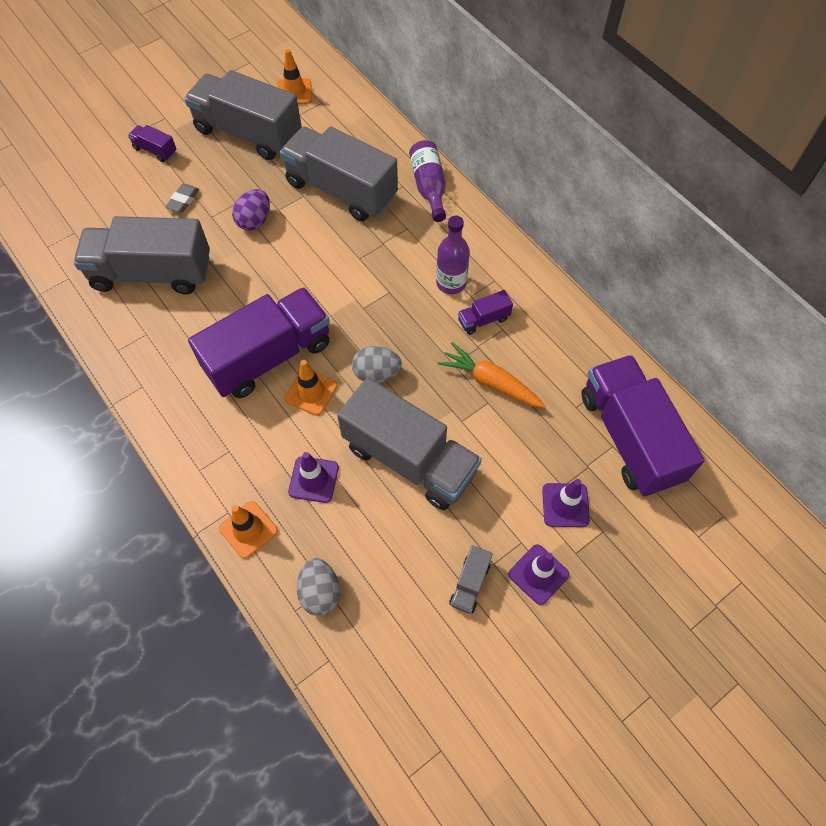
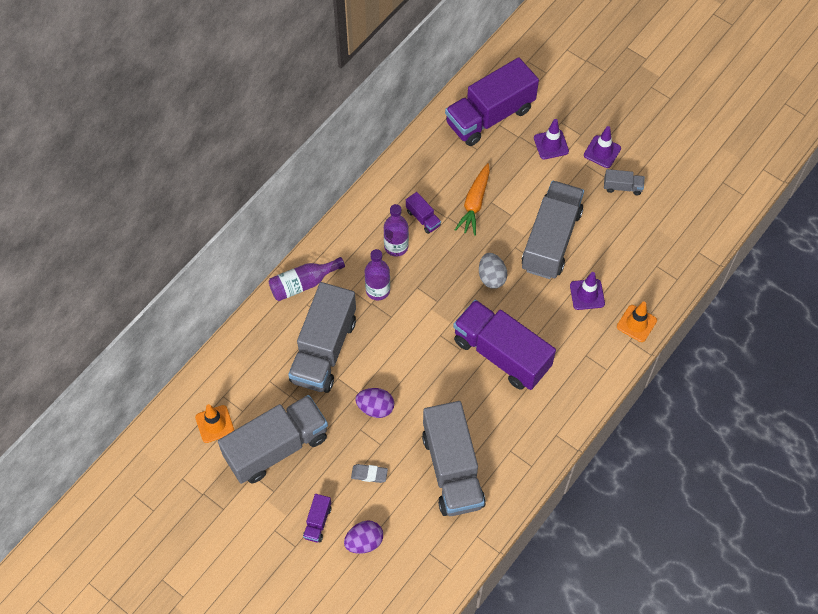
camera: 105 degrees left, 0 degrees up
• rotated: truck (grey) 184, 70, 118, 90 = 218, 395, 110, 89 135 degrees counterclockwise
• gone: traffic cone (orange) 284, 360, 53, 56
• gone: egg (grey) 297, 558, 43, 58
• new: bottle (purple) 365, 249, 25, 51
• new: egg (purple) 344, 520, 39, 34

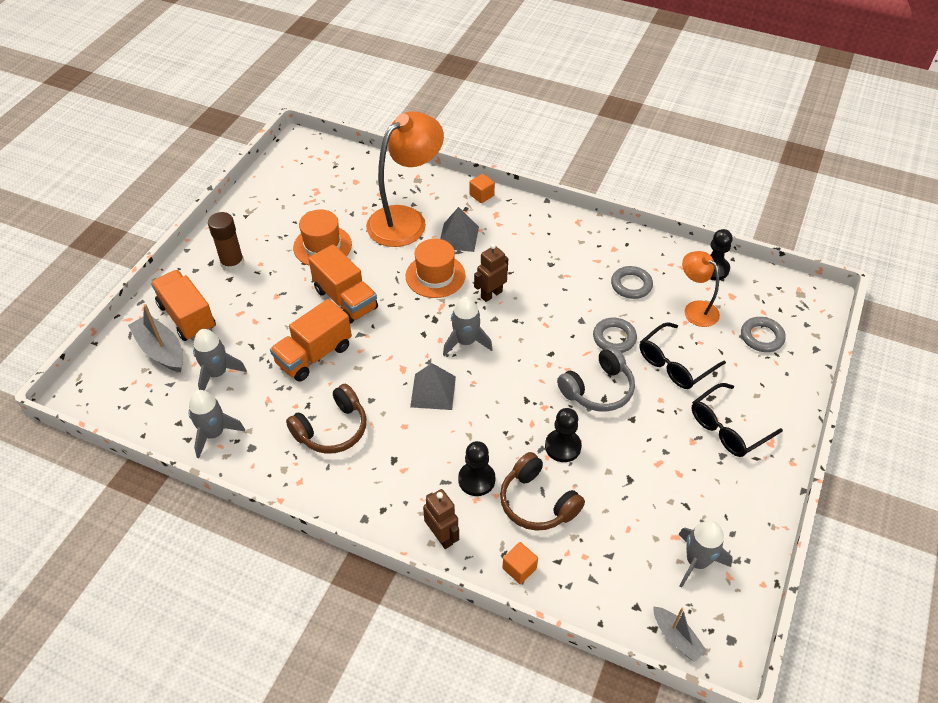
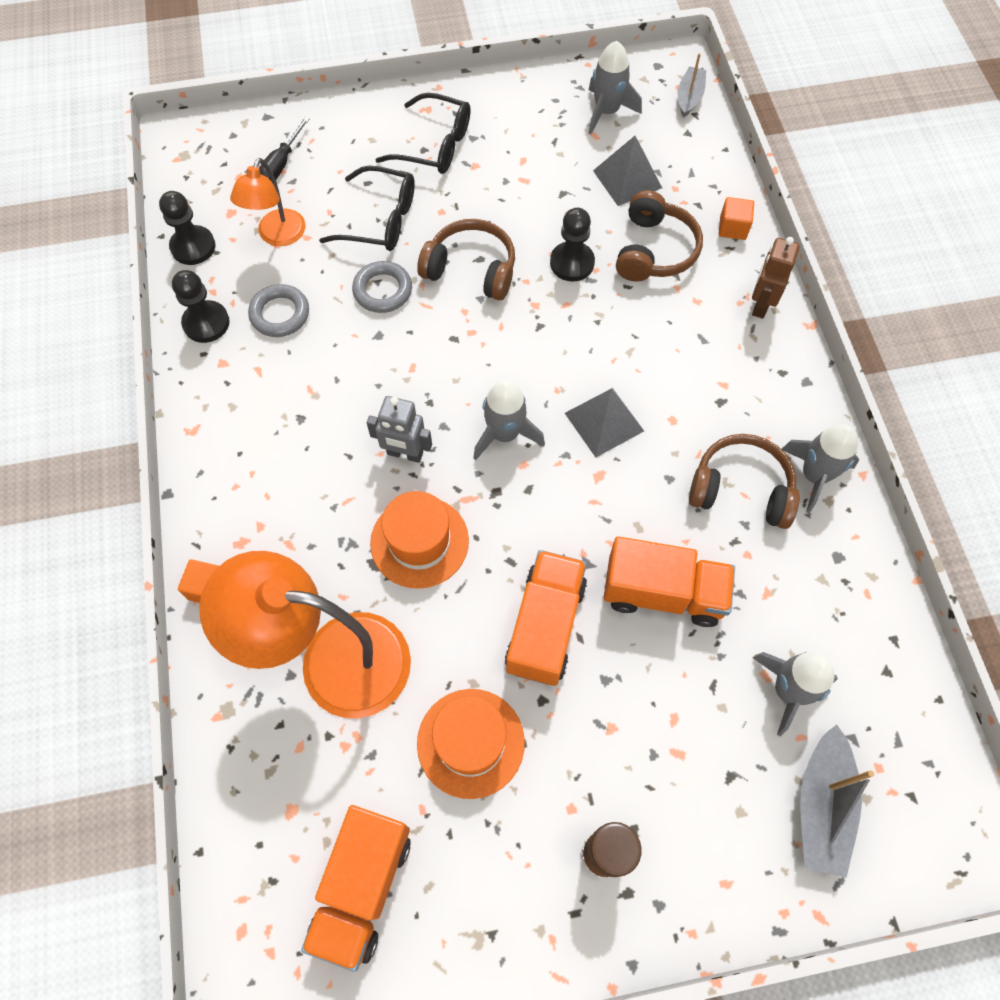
camera: 125 degrees left, 15 degrees up
• shifted: pyramid (grey) 440, 207, 39, 45 to 593, 136, 69, 70
• repainted: robot (brown) 474, 244, 34, 58 to robot (grey) 367, 396, 65, 67
• shifted: truck (orange) 151, 270, 65, 71 to 301, 805, 110, 167
• swapped: ring (grey) 741, 317, 45, 35 to screwdriver (black) 259, 117, 51, 65
• repainted: headphones (grey) 557, 346, 78, 66 to headphones (brown) 417, 219, 98, 81
• shifted: rocket (grey) 188, 390, 57, 68 to 781, 424, 78, 89
• shifted: pawn (black) 458, 441, 37, 55 to 172, 270, 58, 73

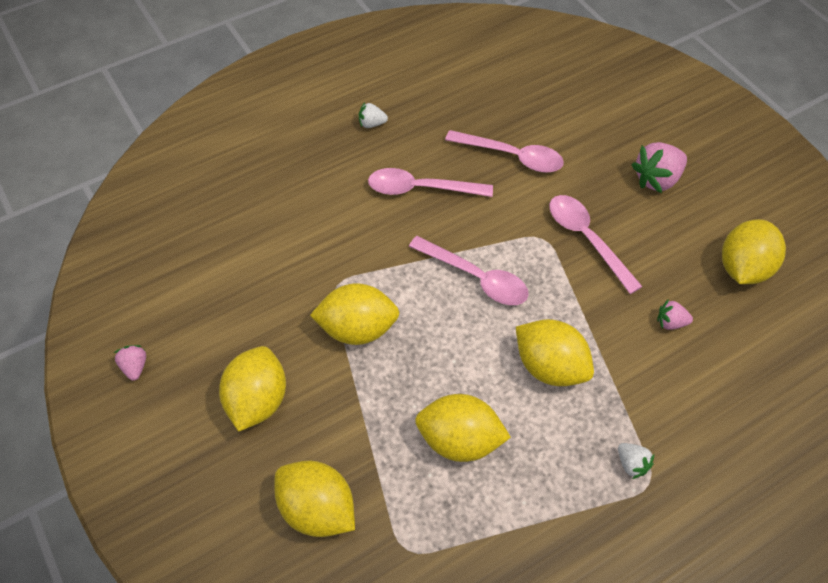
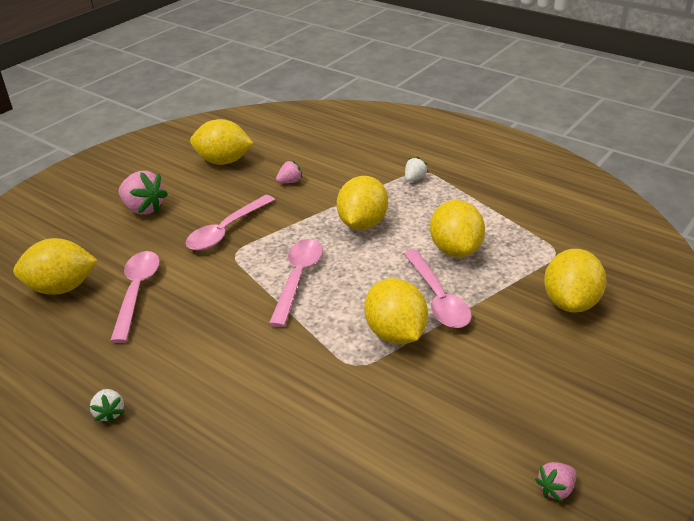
camera: 110 degrees left, 20 degrees down
• shifted: spoon (pink) 368, 168, 125, 29 to 404, 250, 68, 78
• rotated: strawberry (pink) 657, 299, 36, 31 = 276, 160, 26, 23 105 degrees counterclockwise
• shifted: lemon (yellow) 219, 346, 67, 86 to 13, 238, 85, 57

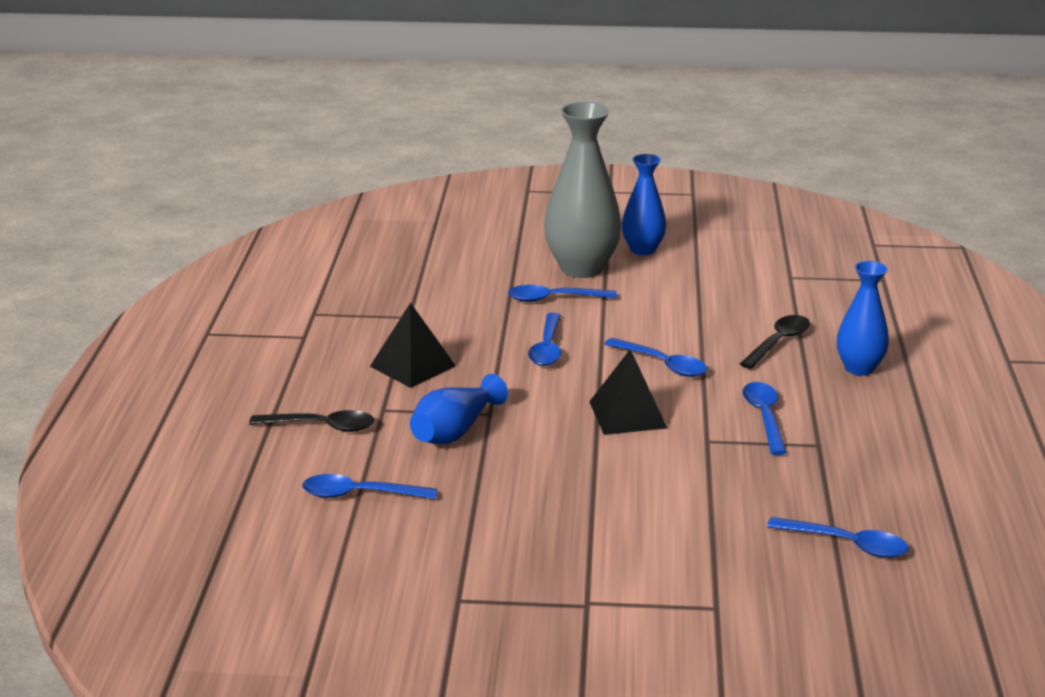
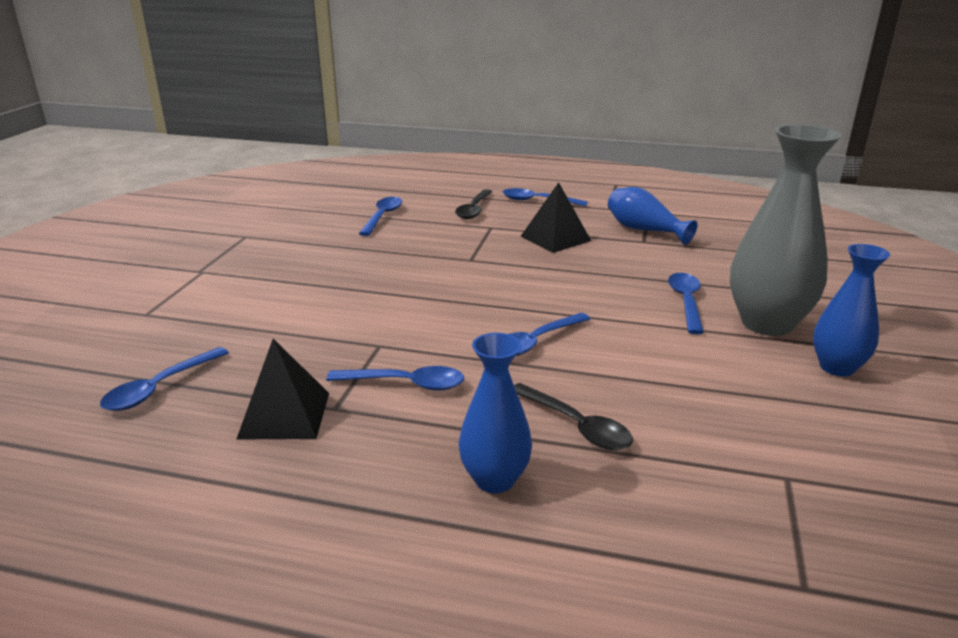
camera: 100 degrees right, 0 degrees up
• shifted: spoon (blue) 528, 313, 33, 53 to 503, 188, 85, 18
• shifted: pyramid (black) 589, 349, 78, 86 to 236, 339, 93, 101
• shifted: vase (blue) 410, 374, 98, 71 to 608, 187, 90, 58

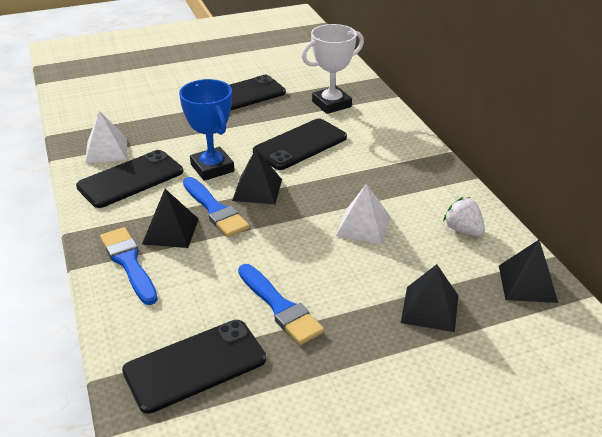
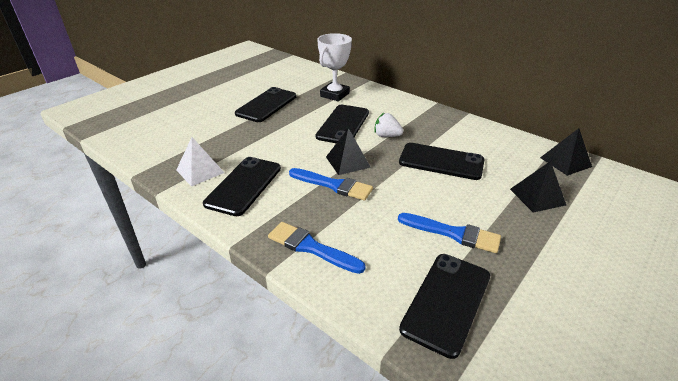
camera: 30 degrees left, 0 degrees up
• gone: trophy (blue) 179, 79, 55, 102
• swapped: pyramid (white) 336, 183, 54, 62 to phone (black) 399, 143, 86, 37
• gone: pyramid (black) 142, 189, 57, 59
• shifted: strawberry (white) 443, 197, 42, 39 to 374, 113, 29, 24

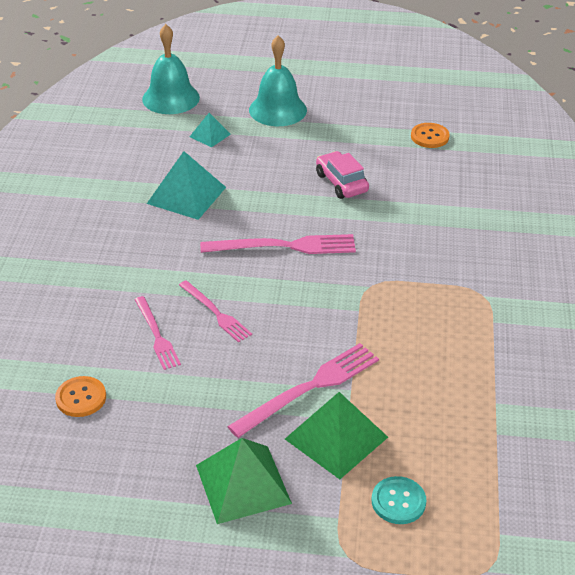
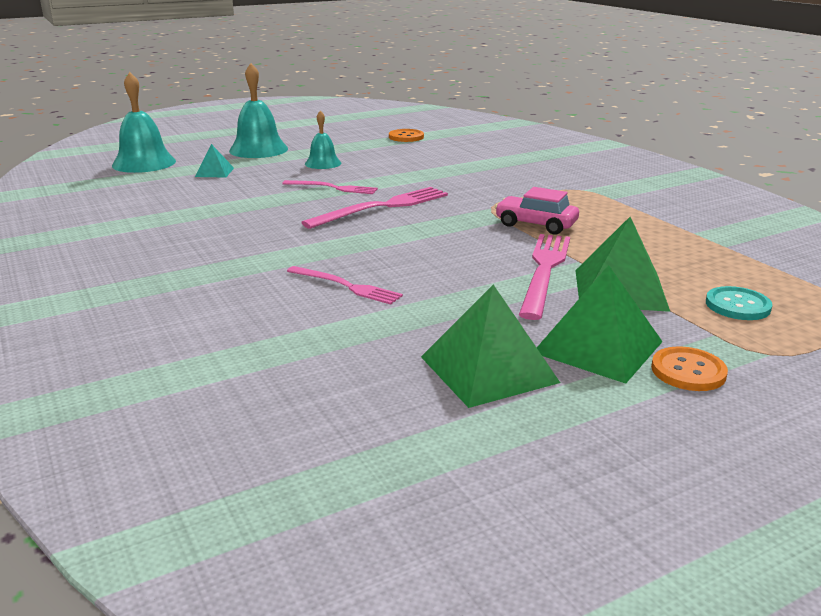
camera: 35 degrees left, 15 degrees down
• gone: pyramid (turquoise) 147, 151, 79, 69
• shifted: car (pink) 316, 151, 53, 48 to 495, 187, 84, 47
• shifted: fork (pink) 179, 280, 73, 63 to 282, 180, 96, 14
• shifted: button (orange) 55, 376, 51, 41 to 651, 346, 77, 45
• new: bell (turquoise) 305, 111, 36, 58
• new: pyramid (green) 421, 285, 139, 123

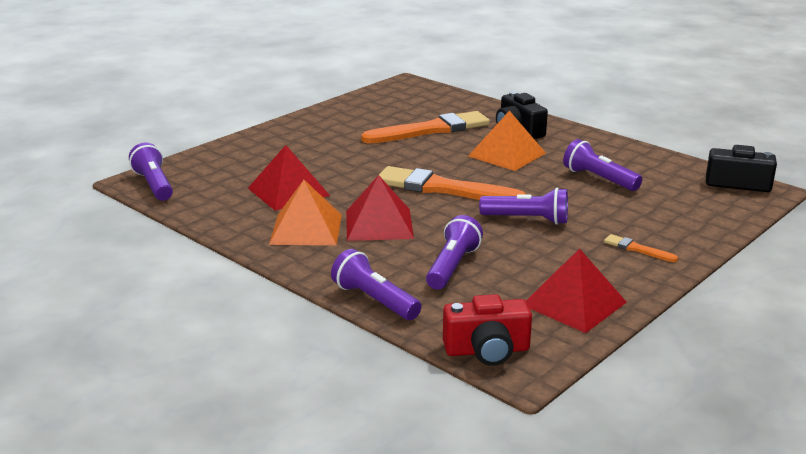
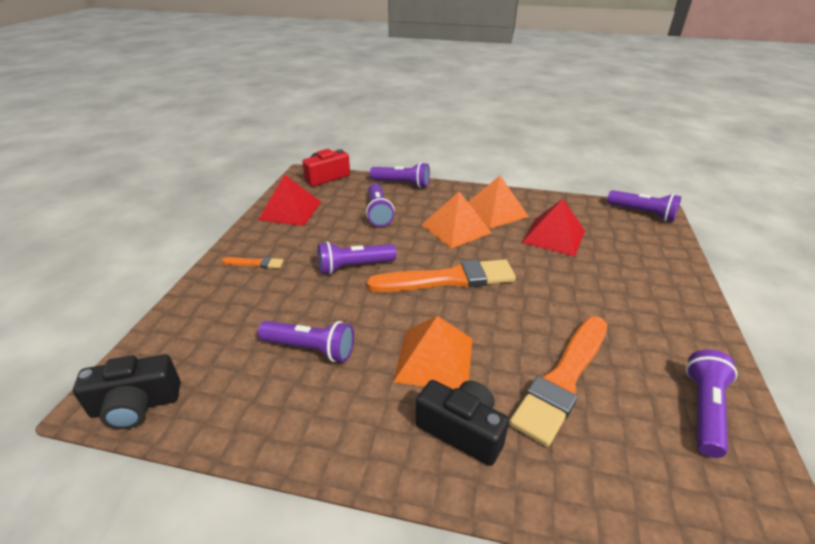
camera: 150 degrees right, 10 degrees up
• repainted: pyramid (red) 346, 175, 68, 66 to pyramid (orange) 422, 192, 69, 57
• new: flashlight (purple) 686, 349, 52, 109

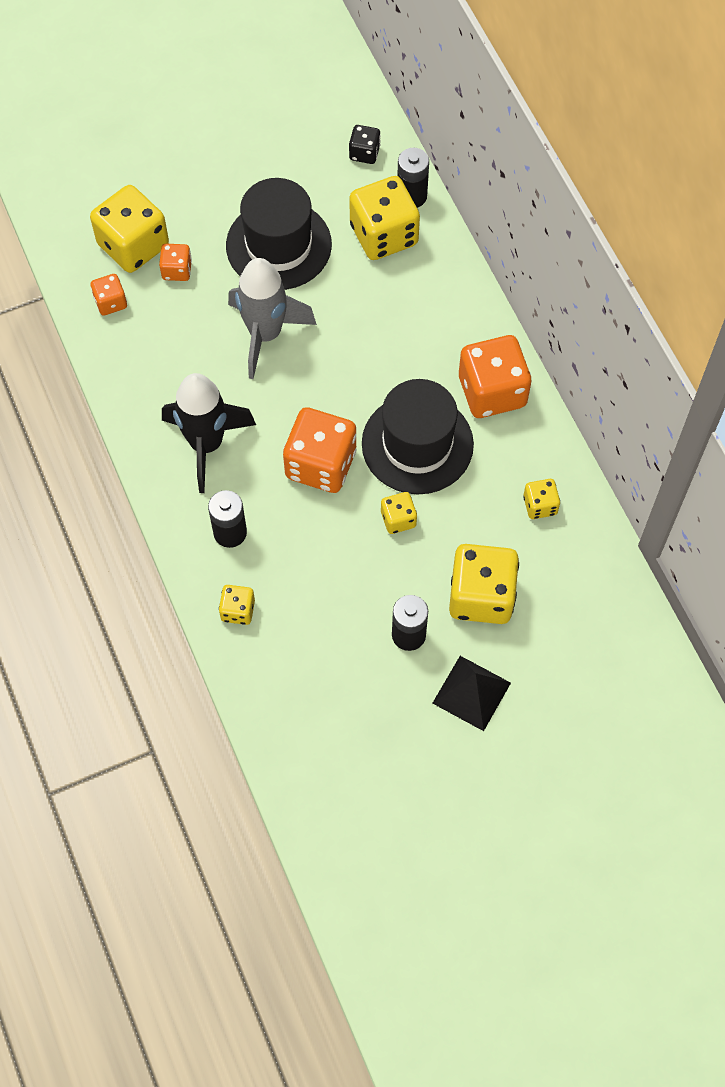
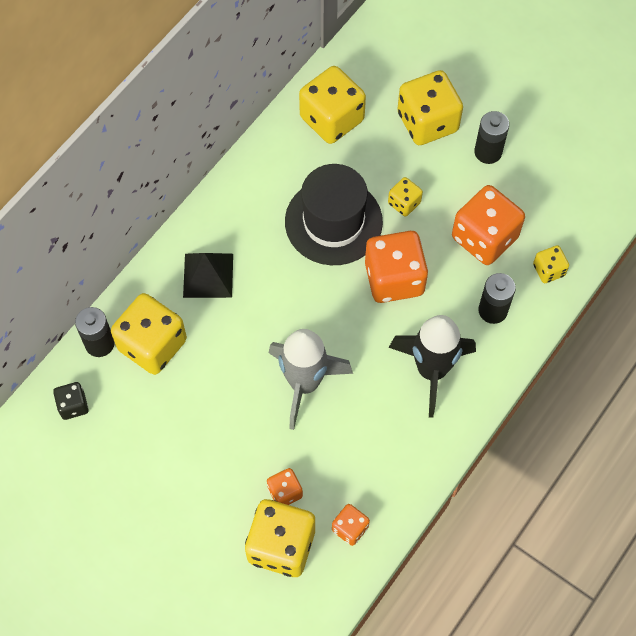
camera: 120 degrees left, 0 degrees up
• gone: hat (black) 226, 178, 106, 112
• shifted: dice (orange) 459, 335, 72, 83 to 452, 185, 73, 80
• scaled: dice (yellow) 523, 479, 37, 40 = 299, 66, 67, 78 x2.00
• shifted: pyramid (black) 432, 656, 79, 75 to 183, 253, 50, 45

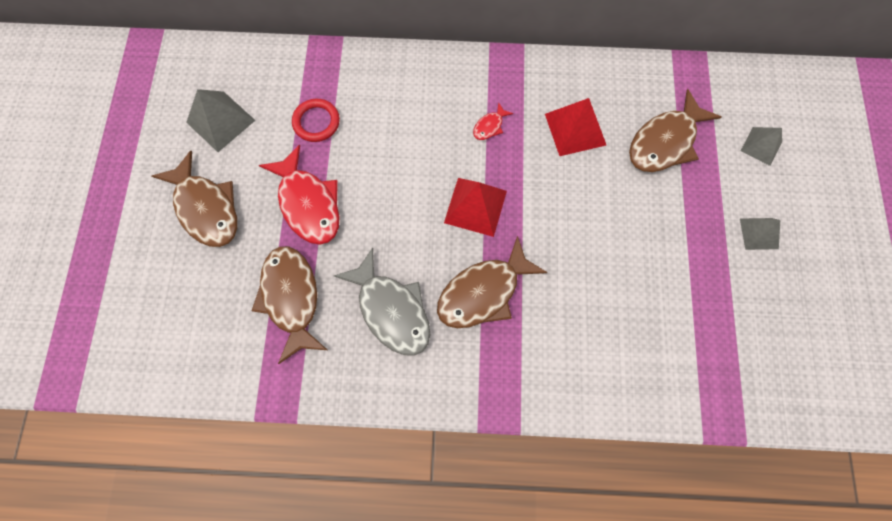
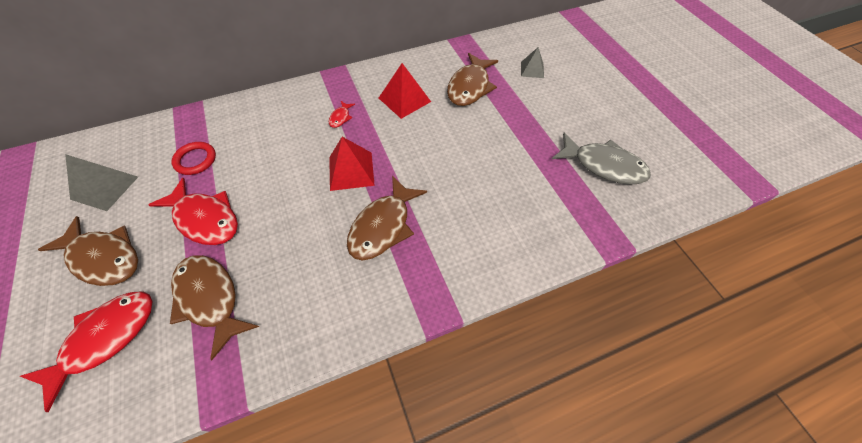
camera: 25 degrees left, 15 degrees down
• gone: pyramid (grey) 740, 218, 40, 32
• shifted: fish (grey) 334, 248, 97, 108 to 552, 133, 99, 52
• new: fish (red) 20, 291, 132, 121

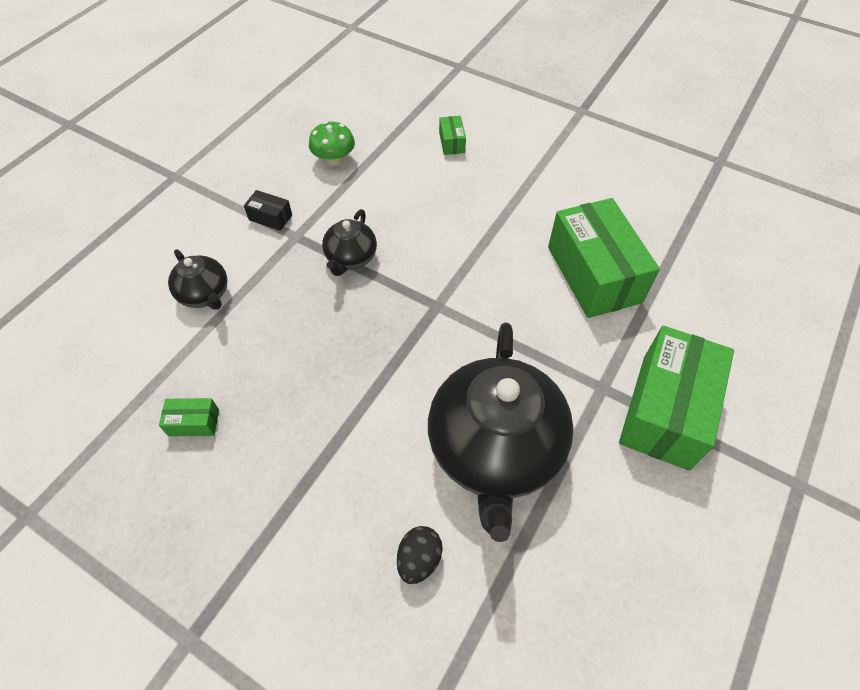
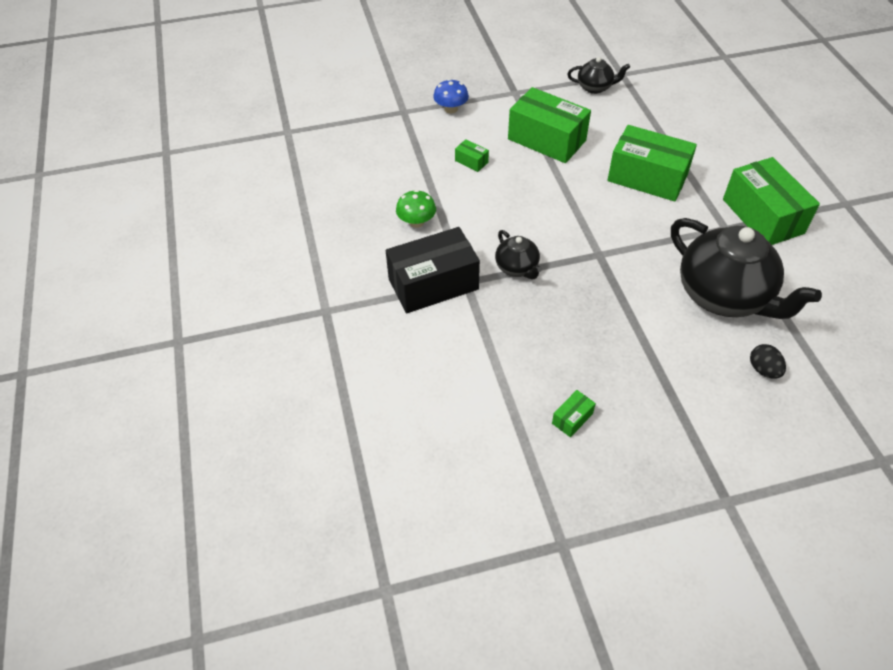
camera: 45 degrees left, 5 degrees down
• scaled: box (black) 244, 190, 48, 41 = 386, 227, 94, 86 x2.40
• shifted: teapot (black) 168, 249, 59, 61 to 568, 57, 62, 37
• new: mushroom (blue) 433, 79, 36, 35
• new: box (green) 508, 87, 83, 76

